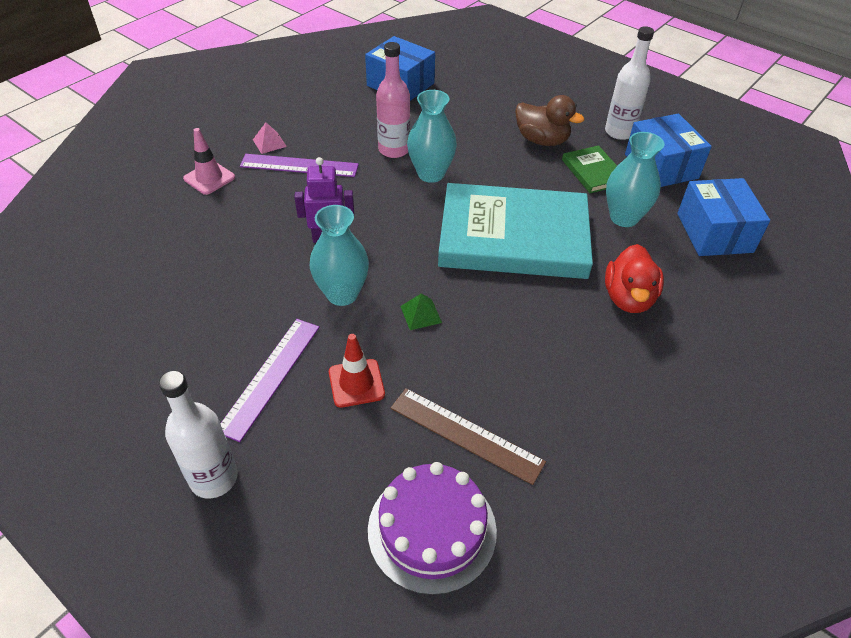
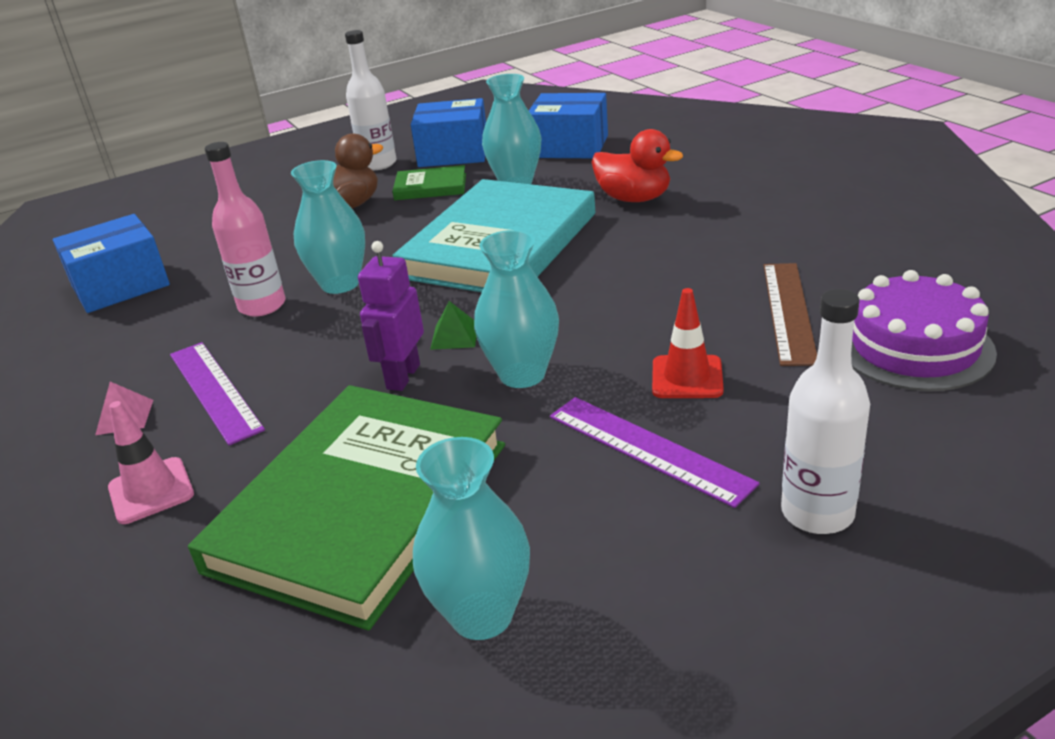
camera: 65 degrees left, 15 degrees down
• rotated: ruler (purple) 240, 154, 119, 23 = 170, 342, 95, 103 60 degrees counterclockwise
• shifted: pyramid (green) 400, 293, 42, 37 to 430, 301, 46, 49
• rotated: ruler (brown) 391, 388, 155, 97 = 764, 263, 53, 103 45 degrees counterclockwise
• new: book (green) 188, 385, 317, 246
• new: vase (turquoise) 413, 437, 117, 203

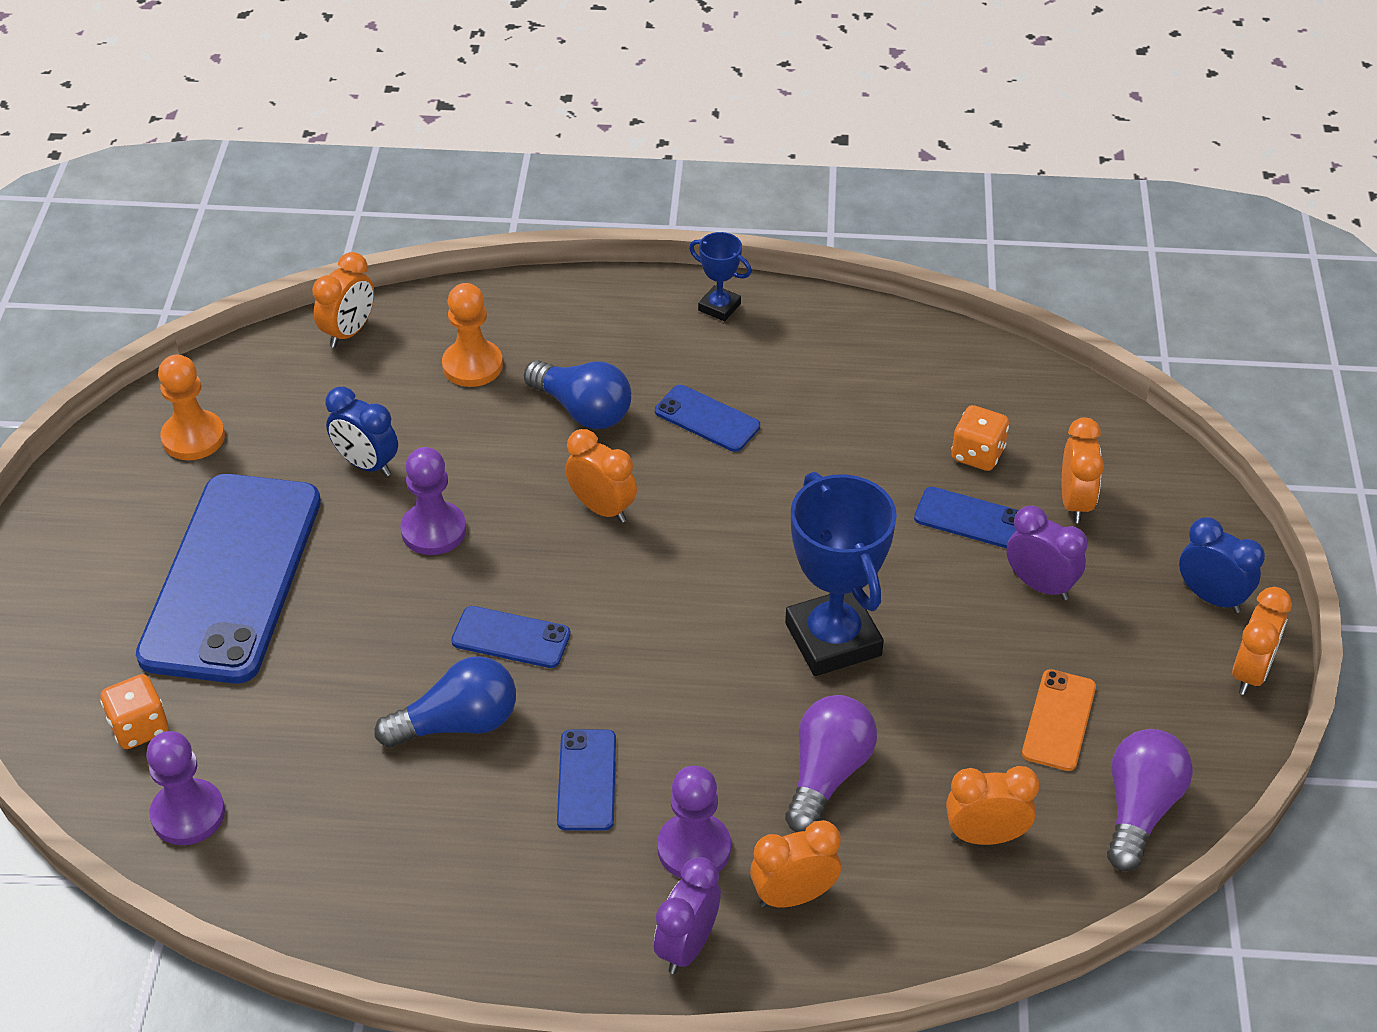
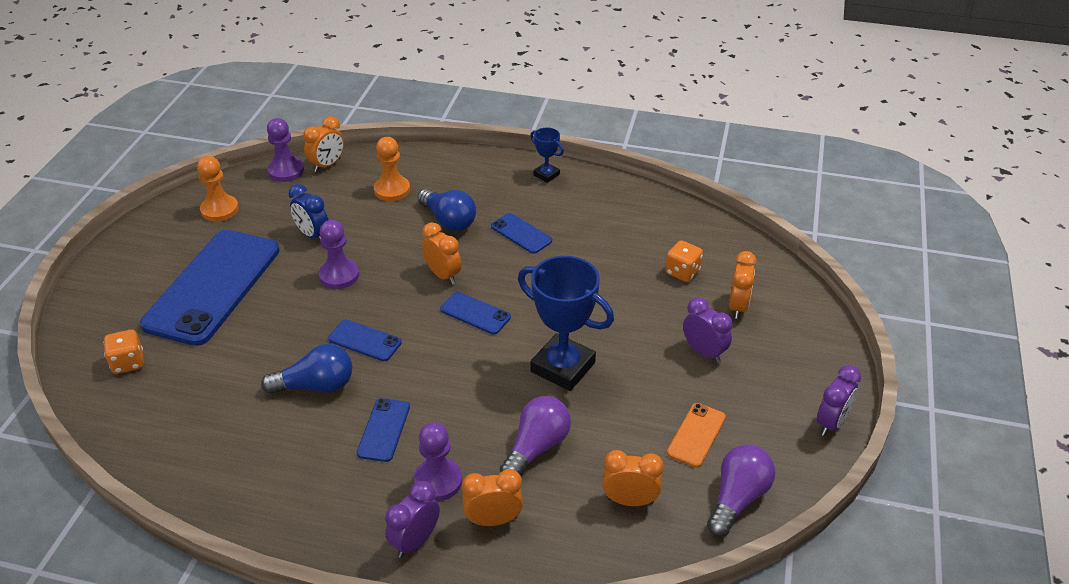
camera: 10 degrees right, 5 degrees down
• rotated: trophy (blue) 785, 472, 112, 204 = 518, 256, 96, 135 45 degrees counterclockwise
• shifted: phone (blue) 914, 487, 105, 61 to 440, 292, 71, 42
• gone: clock (blue) 1179, 517, 86, 96
• repainted: clock (orange) 1232, 587, 60, 108 to clock (purple) 817, 365, 44, 71
• shifted: pawn (purple) 146, 731, 79, 114 to 267, 118, 37, 64

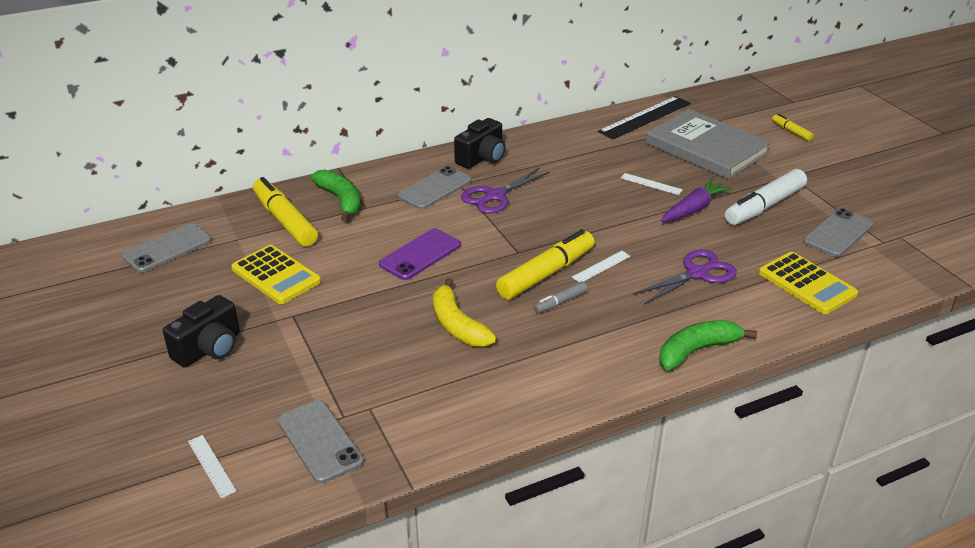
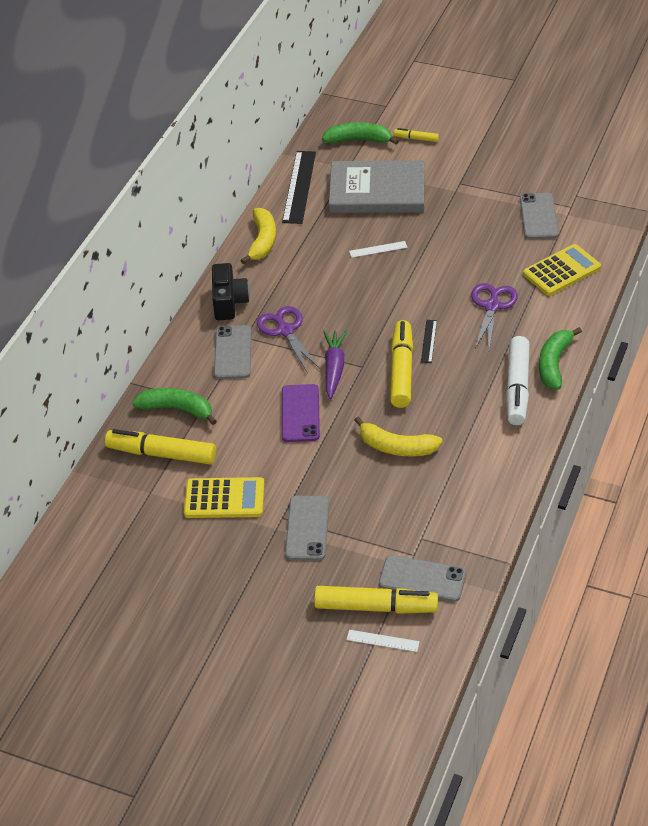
camera: 40 degrees left, 10 degrees up
• rotated: scissors (purple) 461, 167, 89, 47 = 257, 306, 63, 66 150 degrees clockwise
• shifted: marker (white) 725, 169, 82, 56 to 506, 336, 24, 89
• shifted: carrot (purple) 661, 179, 71, 43 to 323, 330, 24, 69
• shifted: phone (grey) 122, 223, 90, 50 to 285, 495, 44, 66
• repainted: ruler (white) 572, 251, 59, 31 to ruler (black) 421, 320, 16, 43
• rotated: calculator (yellow) 759, 252, 99, 62 = 523, 244, 78, 52 45 degrees counterclockwise
• gone: marker (grey) 534, 281, 54, 32
• gone: camera (black) 163, 295, 77, 72
• new: banana (green) 322, 122, 77, 23
• new: banana (yellow) 241, 208, 35, 56
• new: marker (yellow) 314, 586, 124, 28

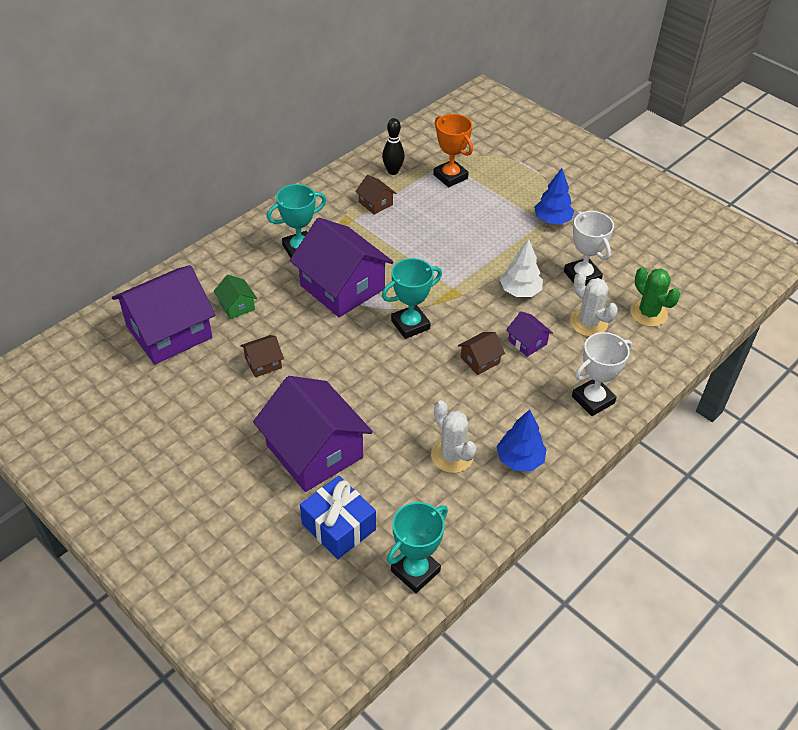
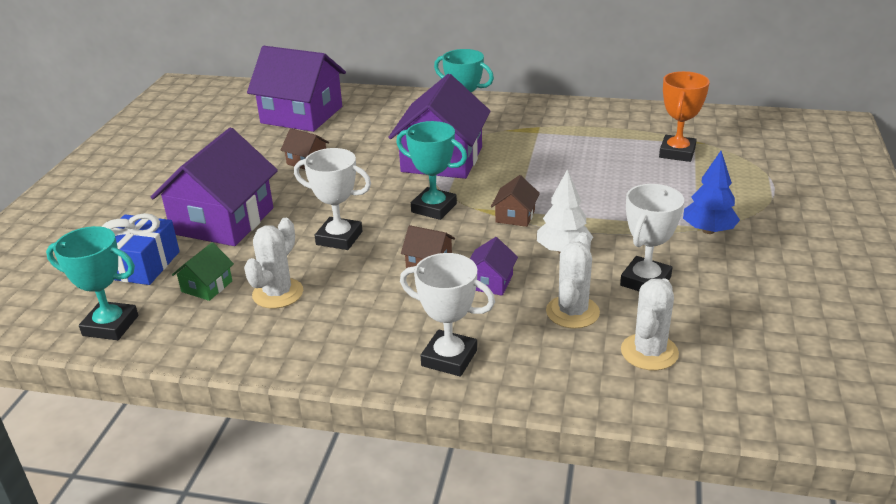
camera: 60 degrees right, 15 degrees down
• gone: bowling pin (black) 382, 118, 23, 57
• shifted: house (brown) 355, 175, 41, 40 to 491, 175, 49, 52
• repainted: cactus (green) 630, 267, 50, 60 to cactus (white) 621, 278, 58, 92
• shifted: house (green) 213, 275, 44, 44 to 172, 242, 62, 59
• gone: tree (blue) 497, 409, 49, 62
• new: trophy (white) 294, 148, 77, 102

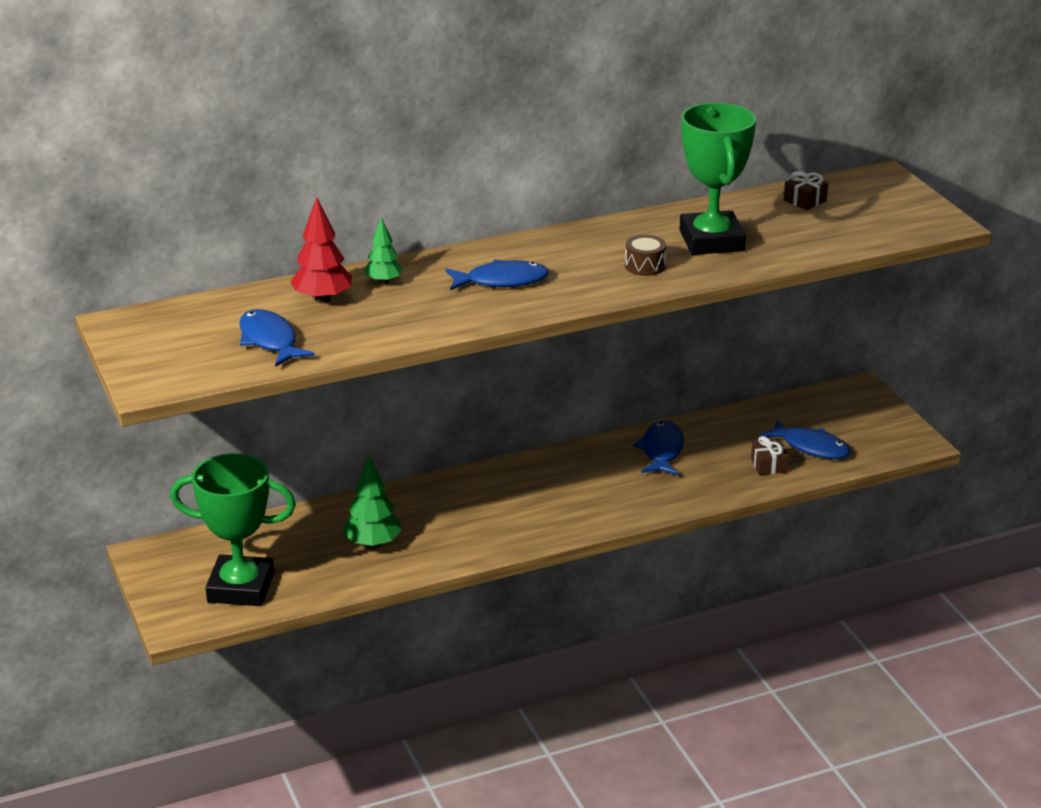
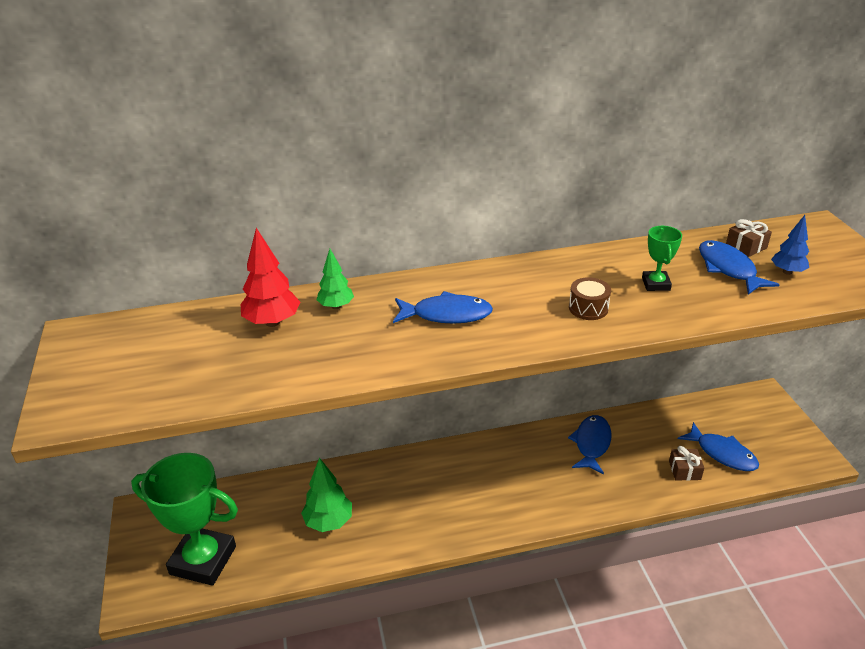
camera: 10 degrees right, 5 degrees up
• scaled: trophy (green) 679, 102, 77, 153 = 642, 226, 40, 65 x0.46
• shifted: fish (blue) 239, 309, 76, 58 to 699, 240, 81, 55
• new: tree (blue) 771, 215, 38, 60

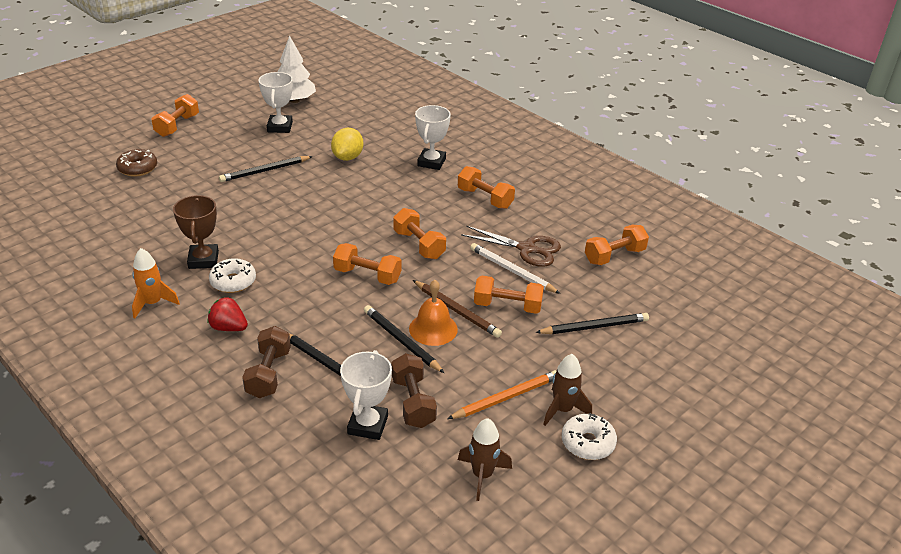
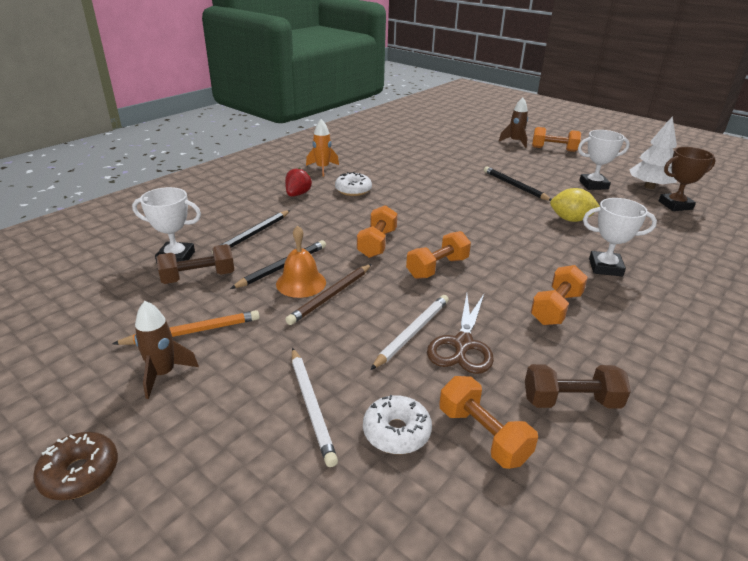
camera: 85 degrees right, 5 degrees down
• shifted: donut (brown) 116, 149, 41, 27 to 33, 432, 85, 68
• shifted: trophy (brown) 173, 195, 46, 74 to 659, 147, 57, 64
• gone: dumbbell (orange) 474, 276, 70, 38
• repainted: pencil (black) 535, 313, 114, 21 to pencil (white) 292, 348, 46, 119
• shifted: dumbbell (brown) 242, 326, 49, 72 to 525, 364, 106, 44
• rotated: pencil (orange) 447, 370, 110, 49 = 112, 310, 148, 35 75 degrees counterclockwise
• shifted: donut (white) 562, 413, 55, 47 to 363, 395, 69, 59
• shifted: rocket (brown) 458, 418, 54, 83 to 499, 98, 29, 50

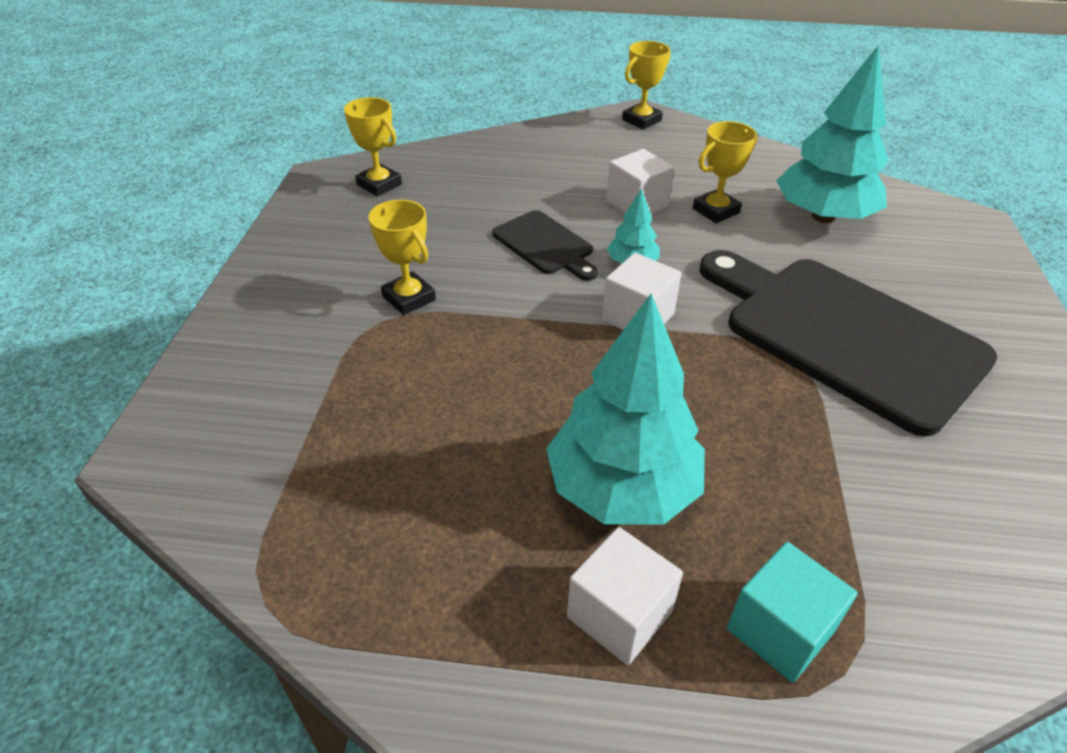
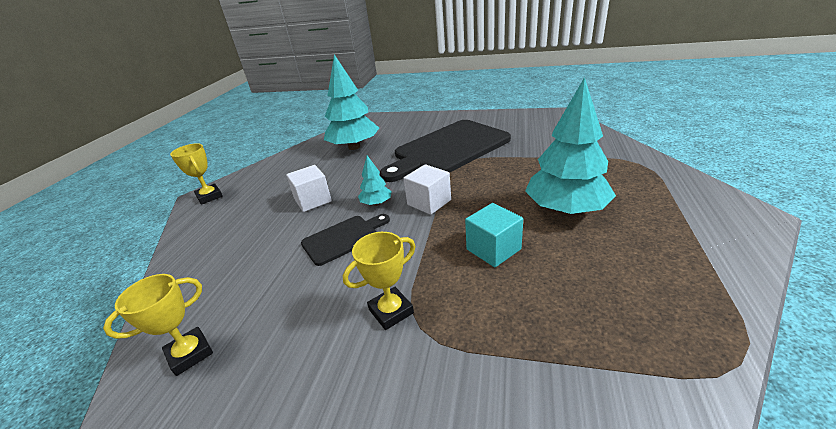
camera: 80 degrees left, 10 degrees down
• gone: trophy (yellow) 693, 121, 65, 102
• gone: cube (white) 567, 527, 116, 138
• shifted: cube (turquoise) 727, 542, 131, 141 to 465, 203, 58, 64

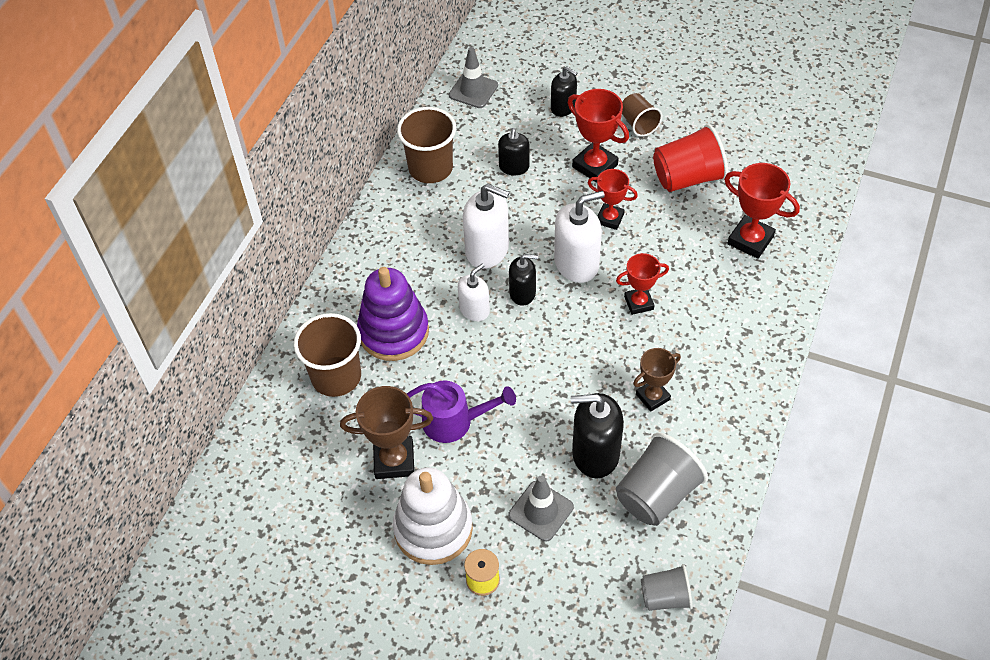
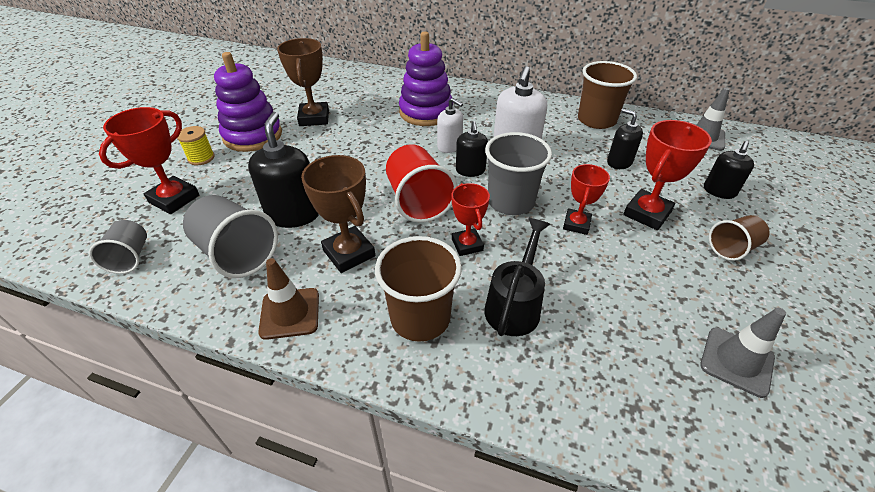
camera: 85 degrees right, 10 degrees down
• shifted: cup (red) 653, 124, 75, 68 to 386, 144, 71, 79
• rotated: soap dispenser (black) 498, 128, 32, 47 = 607, 109, 36, 60 45 degrees clockwise
• shifted: trophy (red) 724, 163, 76, 96 to 99, 107, 100, 107
• swapped: soap dispenser (white) 554, 191, 51, 92 to cup (grey) 485, 132, 67, 83
• shifted: cup (brown) 294, 313, 67, 84 to 375, 236, 87, 106
• scaled: trophy (brown) 633, 348, 48, 64 = 301, 155, 74, 118 x1.52
• gone: watering can (purple) 407, 381, 109, 62
• repainted: stacking toy (white) 393, 468, 80, 97 to stacking toy (purple) 214, 52, 68, 100
• shifted: traffic cone (grey) 508, 475, 66, 67 to 700, 308, 86, 90
• new: watering can (black) 484, 218, 66, 118
• new: traffic cone (brown) 258, 258, 61, 82

